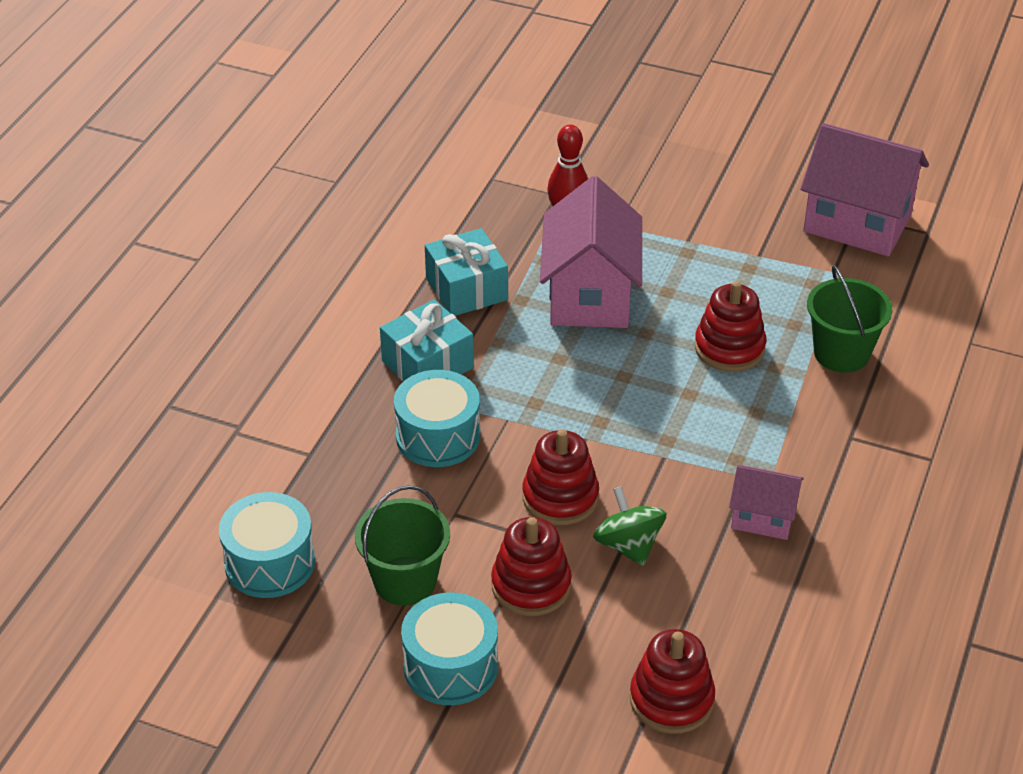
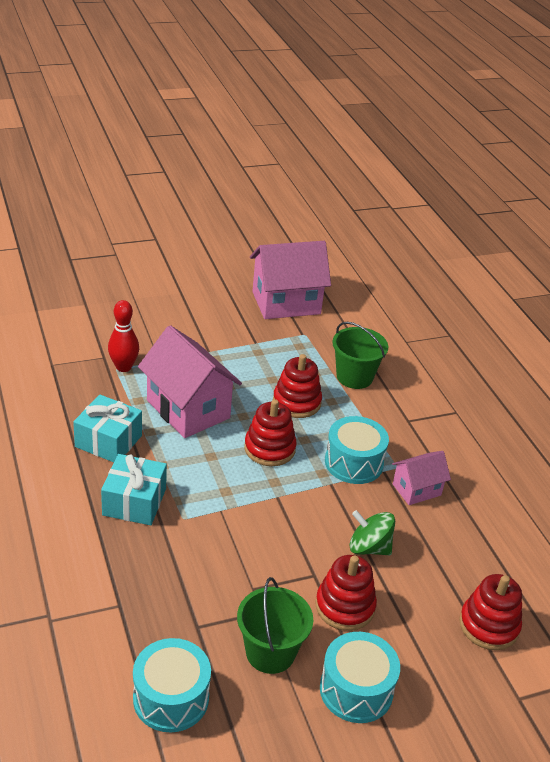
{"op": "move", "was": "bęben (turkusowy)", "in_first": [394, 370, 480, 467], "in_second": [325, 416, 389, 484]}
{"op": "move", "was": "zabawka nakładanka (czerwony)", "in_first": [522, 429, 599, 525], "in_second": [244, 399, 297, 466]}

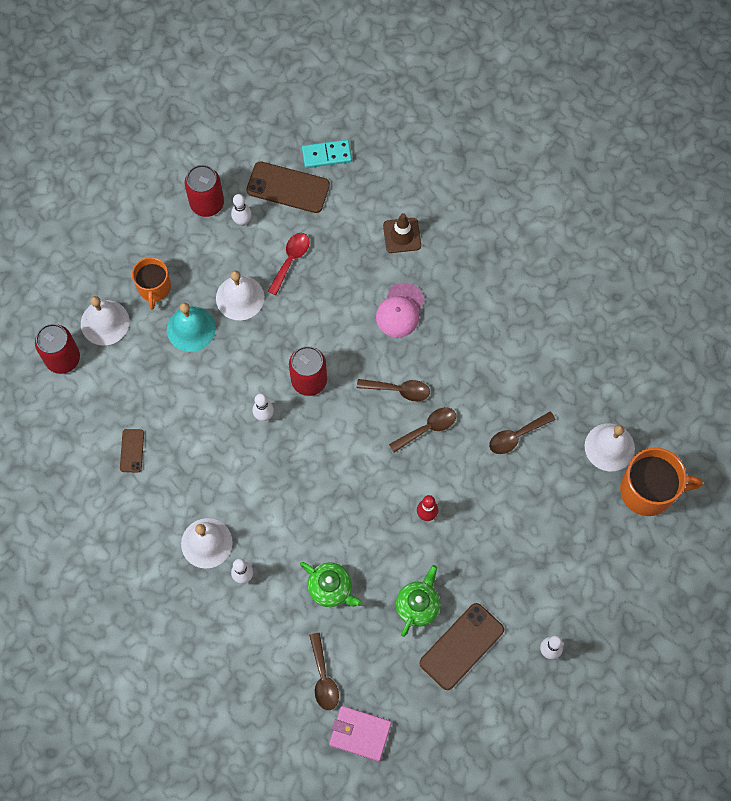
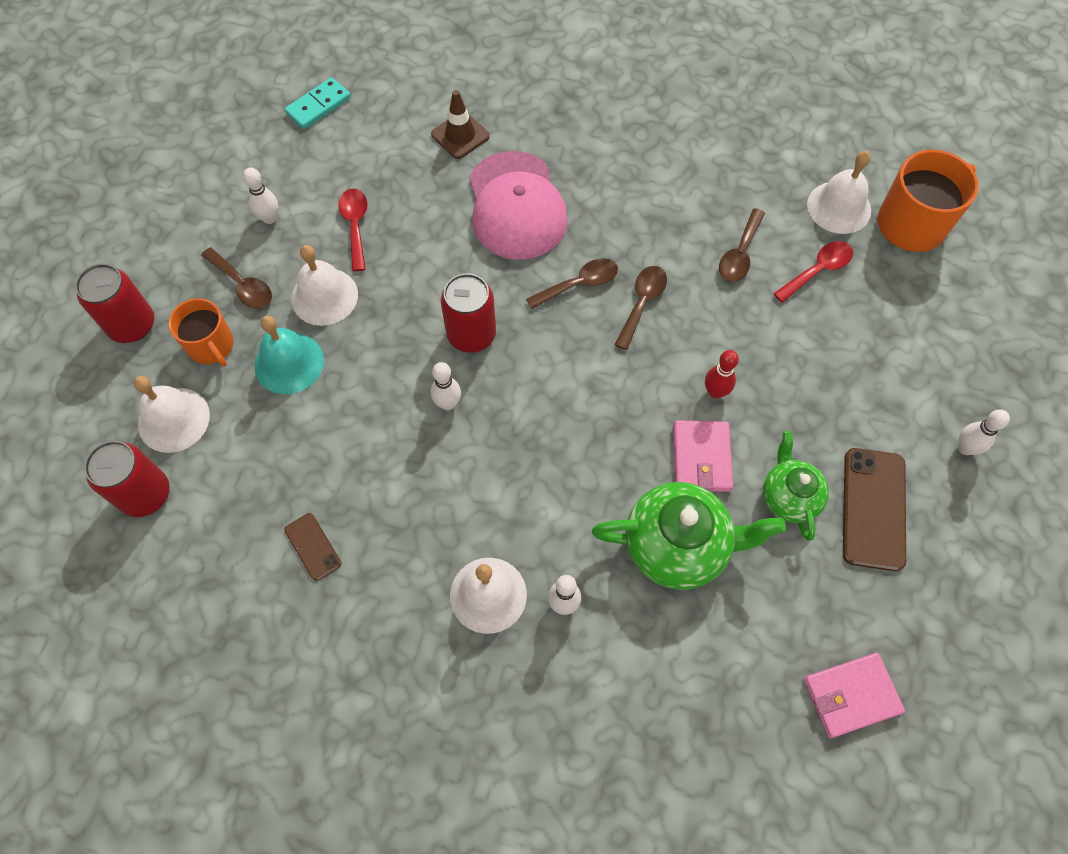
{"op": "delete", "was": "telefon (brązowy)", "in_first": [246, 161, 330, 213]}
{"op": "move", "was": "puszka (czerwony)", "in_first": [184, 165, 224, 217], "in_second": [75, 264, 154, 343]}
{"op": "resize", "was": "czapka (różowy)", "in_first": [376, 283, 425, 337], "in_second": [469, 151, 568, 260], "ratio": 1.67}
{"op": "resize", "was": "imbryk (zielony)", "in_first": [300, 562, 362, 607], "in_second": [592, 482, 786, 590], "ratio": 1.63}
{"op": "move", "was": "łyżka (brązowy)", "in_first": [309, 633, 339, 710], "in_second": [201, 247, 272, 308]}
{"op": "insert", "now": "łyżka (czerwony)", "in_second": [773, 241, 853, 303]}
{"op": "insert", "now": "portfel (różowy)", "in_second": [673, 420, 733, 492]}

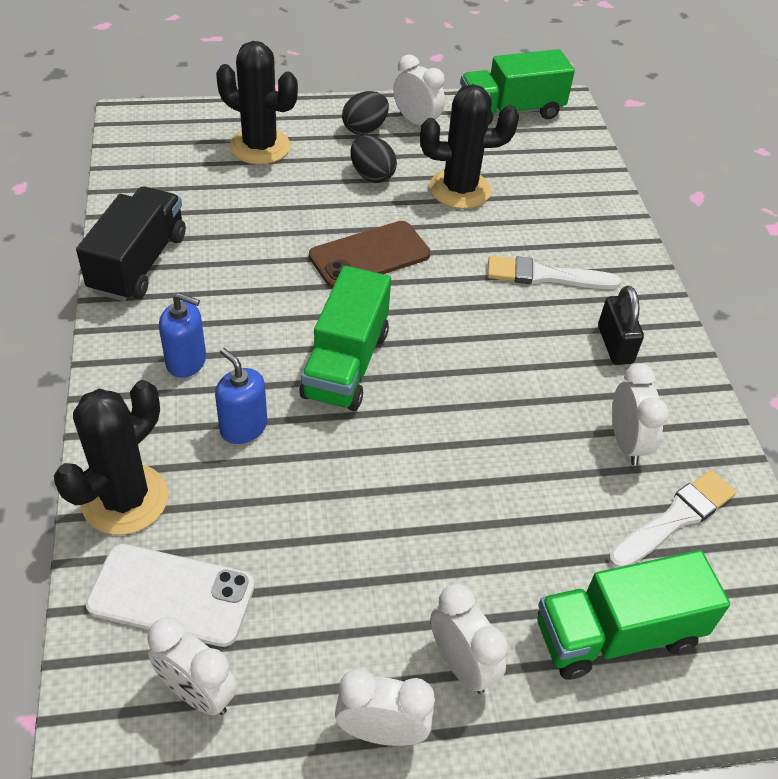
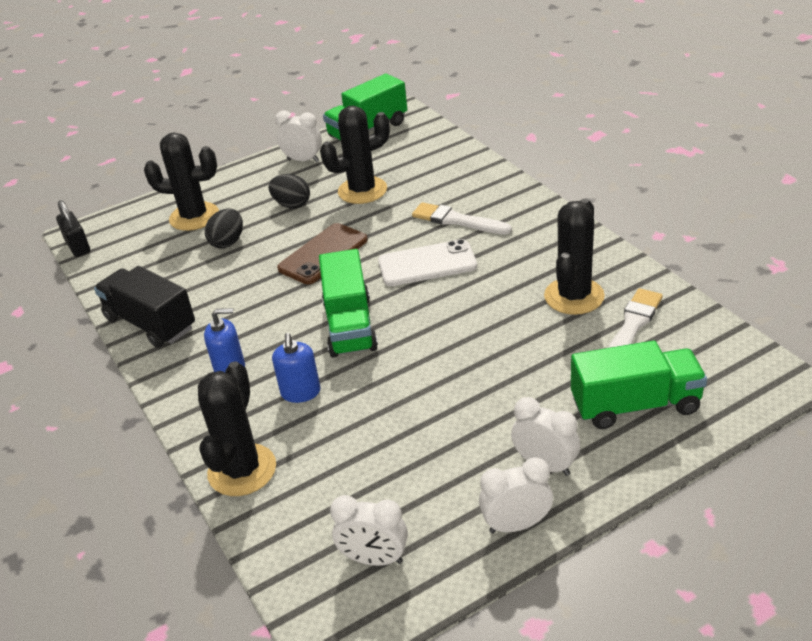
{"op": "move", "was": "jajko (czarny)", "in_first": [342, 91, 389, 135], "in_second": [205, 209, 243, 249]}
{"op": "rotate", "was": "ciężarówka (czarny)", "in_first": [76, 186, 186, 301], "in_second": [94, 266, 195, 348], "clockwise": -45}
{"op": "rotate", "was": "pędzel (biały)", "in_first": [487, 256, 621, 289], "in_second": [412, 202, 512, 234], "clockwise": 45}
{"op": "move", "was": "kłódka (czarny)", "in_first": [598, 286, 644, 365], "in_second": [56, 200, 90, 257]}
{"op": "rotate", "was": "dozownik mydła (niebieski)", "in_first": [215, 348, 267, 444], "in_second": [272, 333, 321, 403], "clockwise": -120}
{"op": "replace", "was": "budzik (biały)", "now": "kaktus (czarny)", "in_first": [612, 363, 669, 465], "in_second": [544, 199, 605, 315]}
{"op": "move", "was": "telefon (biały)", "in_first": [85, 544, 255, 647], "in_second": [378, 239, 477, 286]}
{"op": "rotate", "was": "ciężarówka (zielony)", "in_first": [537, 550, 730, 680], "in_second": [571, 340, 707, 429], "clockwise": -150}

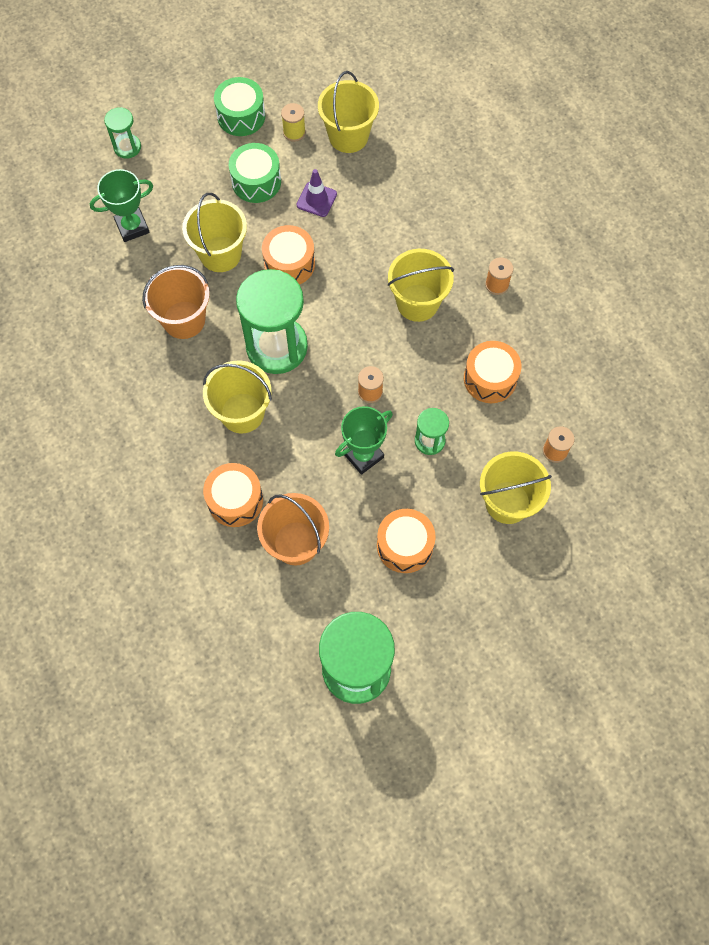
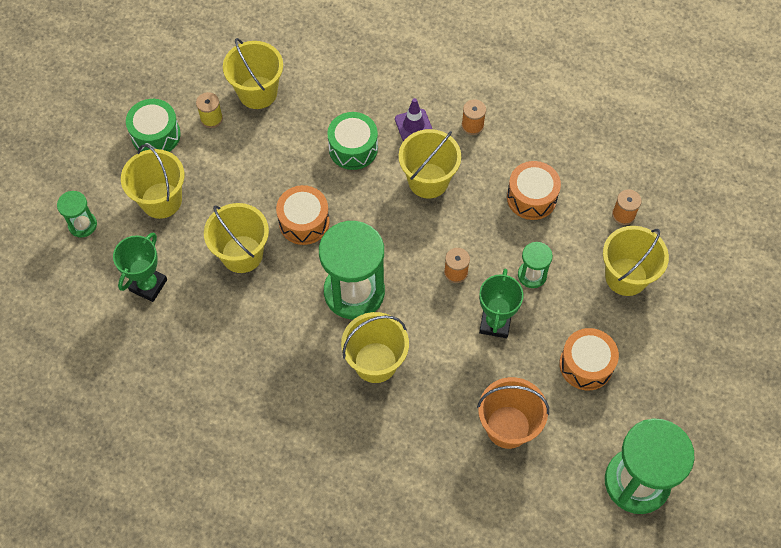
{"op": "move", "was": "bęben (zielony)", "in_first": [229, 143, 281, 203], "in_second": [327, 112, 378, 170]}
{"op": "move", "was": "pachołek (fioletowy)", "in_first": [297, 169, 337, 217], "in_second": [395, 98, 432, 141]}
{"op": "delete", "was": "wiadro (pomarańczowy)", "in_first": [142, 265, 210, 339]}
{"op": "delete", "was": "bęben (pomarańczowy)", "in_first": [203, 463, 263, 527]}
{"op": "insert", "now": "wiadro (żółty)", "in_second": [121, 144, 184, 219]}

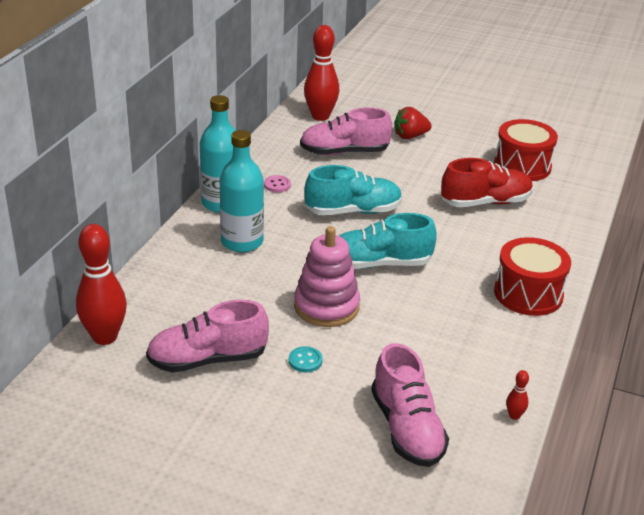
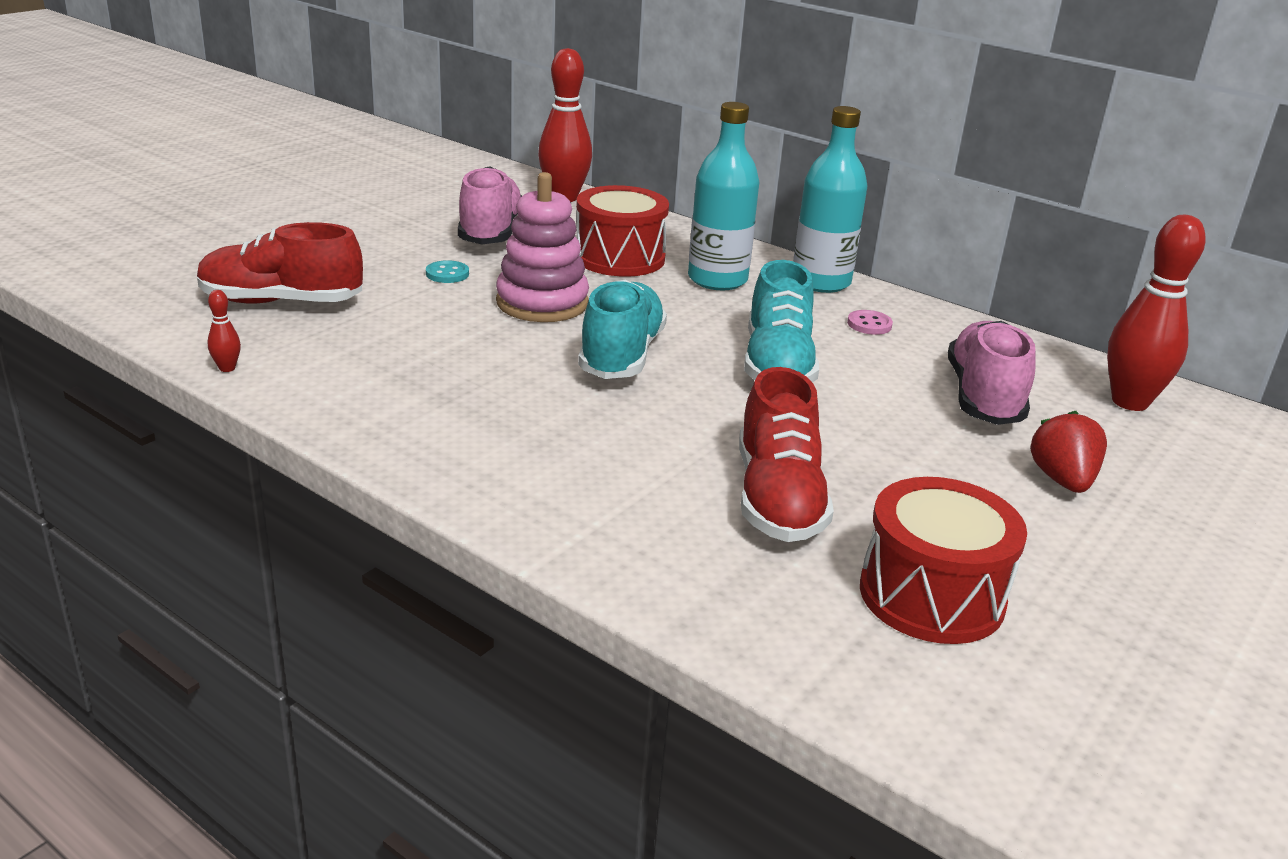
{"op": "move", "was": "bęben (czerwony)", "in_first": [494, 237, 571, 316], "in_second": [576, 185, 669, 277]}
{"op": "recolor", "was": "but (różowy)", "now": "but (czerwony)", "in_first": [371, 343, 449, 467], "in_second": [197, 222, 363, 303]}

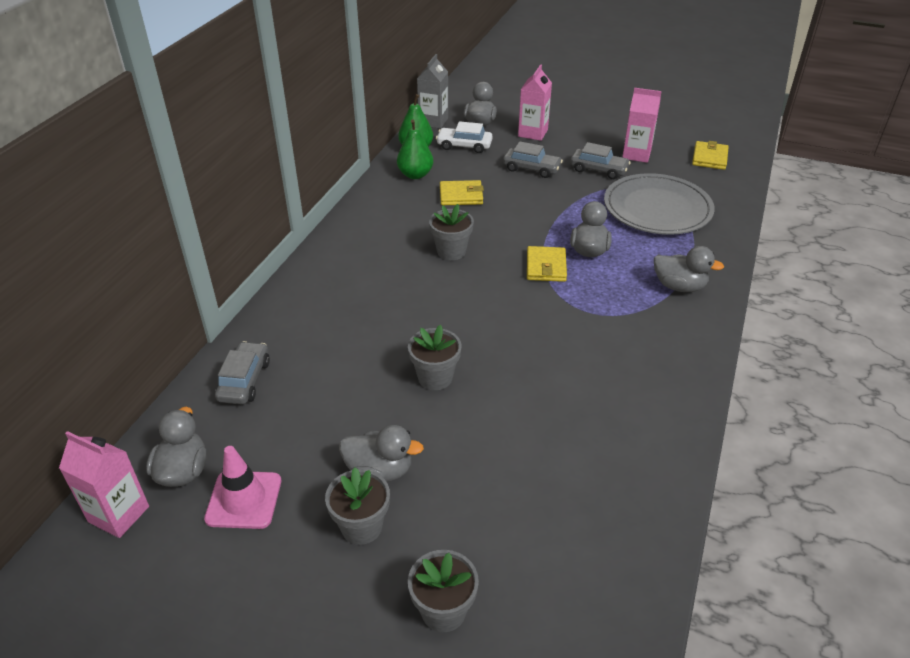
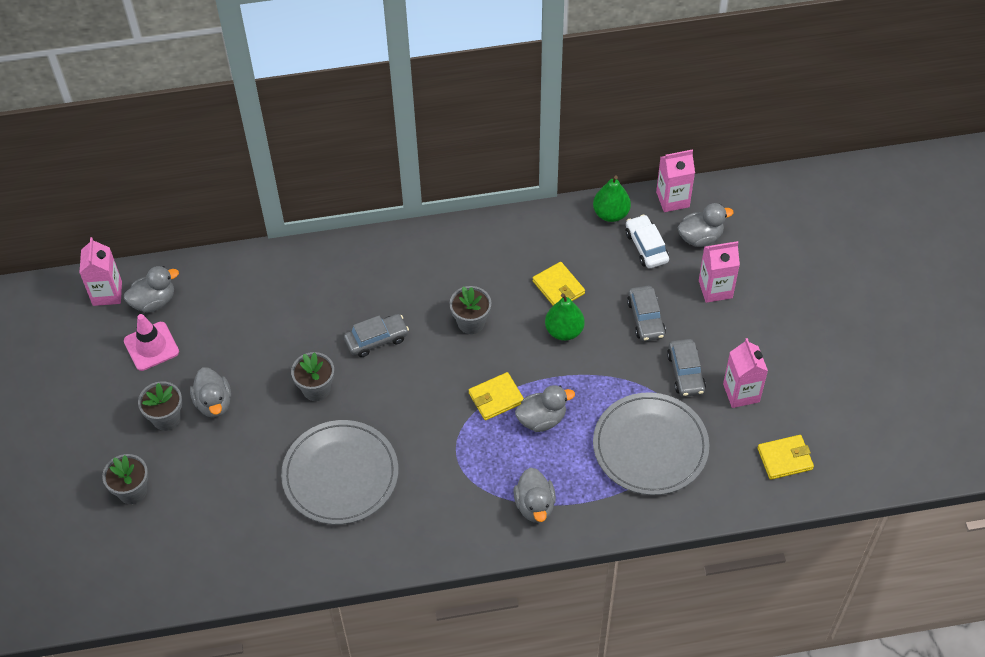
{"op": "recolor", "was": "karton mleka (szary)", "now": "karton mleka (różowy)", "in_first": [417, 54, 448, 129], "in_second": [656, 149, 695, 212]}
{"op": "move", "was": "gruszka (zielony)", "in_first": [397, 119, 433, 179], "in_second": [545, 293, 585, 341]}
{"op": "move", "was": "samochód (szary)", "in_first": [215, 341, 270, 404], "in_second": [344, 314, 409, 357]}
{"op": "insert", "now": "talerz (szary)", "in_second": [281, 420, 398, 525]}

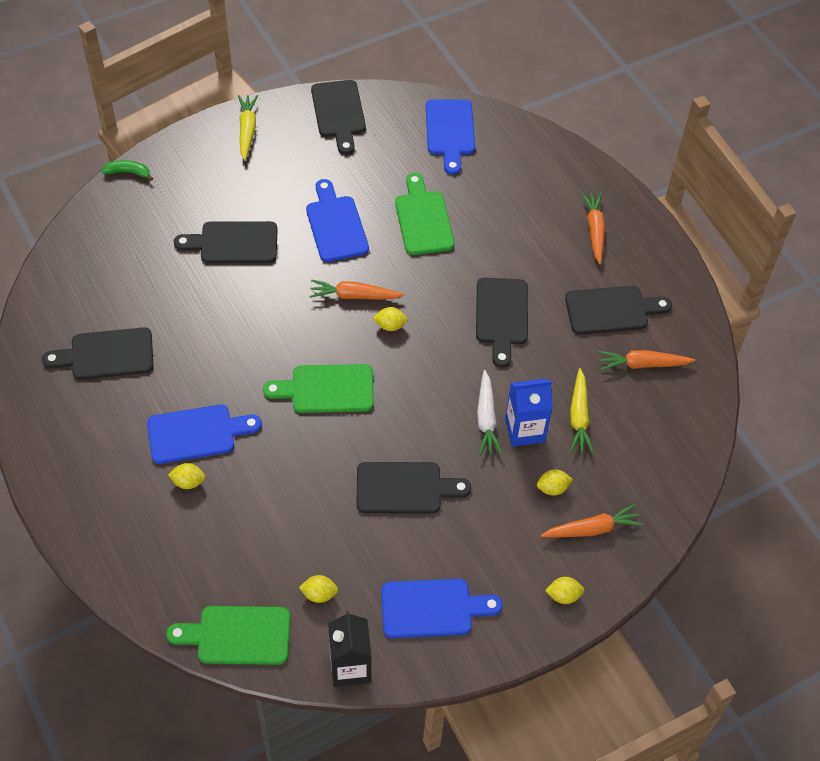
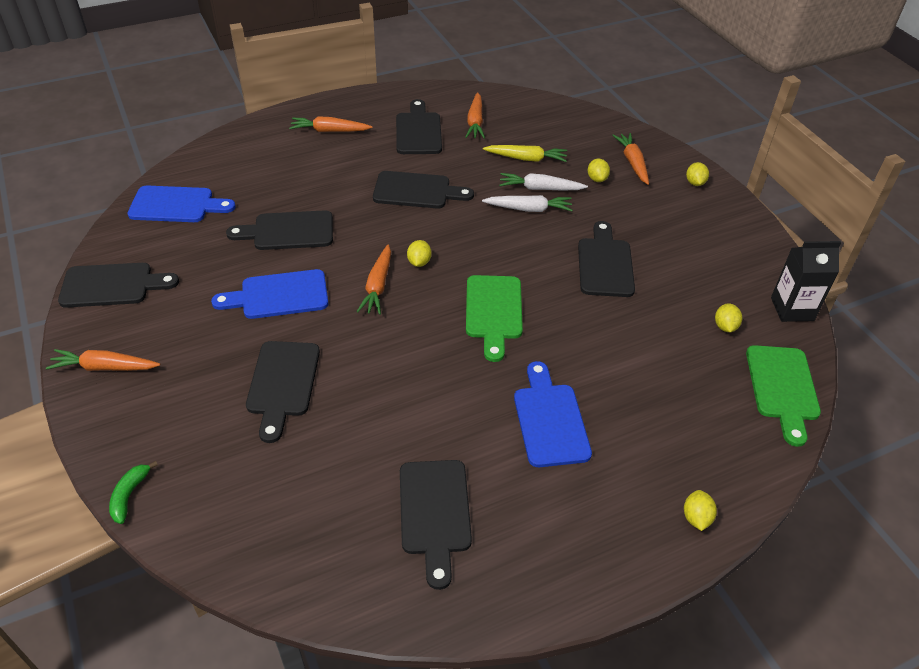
{"op": "recolor", "was": "marchewka (żółty)", "now": "marchewka (pomarańczowy)", "in_first": [238, 95, 258, 161], "in_second": [46, 349, 160, 371]}
{"op": "recolor", "was": "deska do krojenia (zielony)", "now": "deska do krojenia (czarny)", "in_first": [395, 173, 454, 255], "in_second": [226, 210, 333, 250]}
{"op": "replace", "was": "karton mleka (niebieski)", "now": "marchewka (biały)", "in_first": [505, 379, 553, 447], "in_second": [499, 173, 588, 191]}
{"op": "move", "was": "cytryna (żółty)", "in_first": [168, 463, 206, 489], "in_second": [684, 490, 717, 531]}
{"op": "delete", "was": "deska do krojenia (niebieski)", "in_first": [381, 579, 502, 638]}

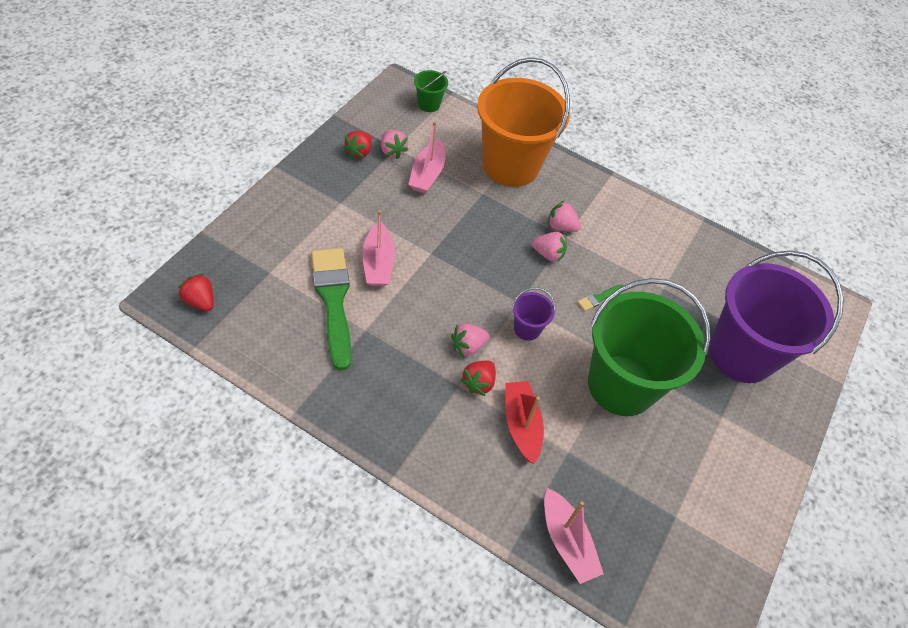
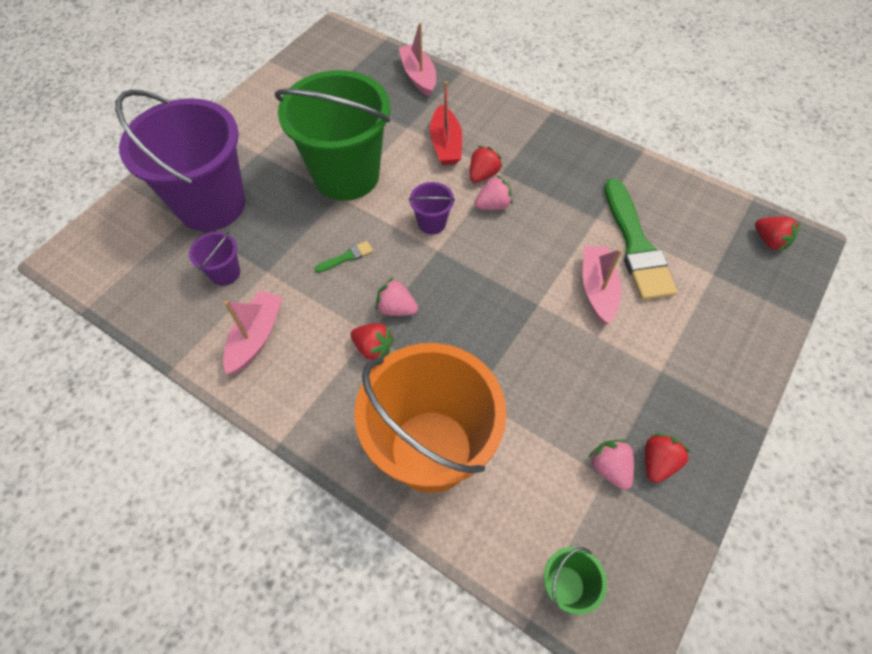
{"op": "move", "was": "łódka (różowy)", "in_first": [408, 121, 445, 193], "in_second": [223, 290, 283, 374]}
{"op": "recolor", "was": "truskawka (różowy)", "now": "truskawka (czerwony)", "in_first": [548, 200, 581, 232], "in_second": [351, 323, 394, 360]}
{"op": "insert", "now": "wiadro (fioletowy)", "in_second": [189, 232, 240, 286]}

